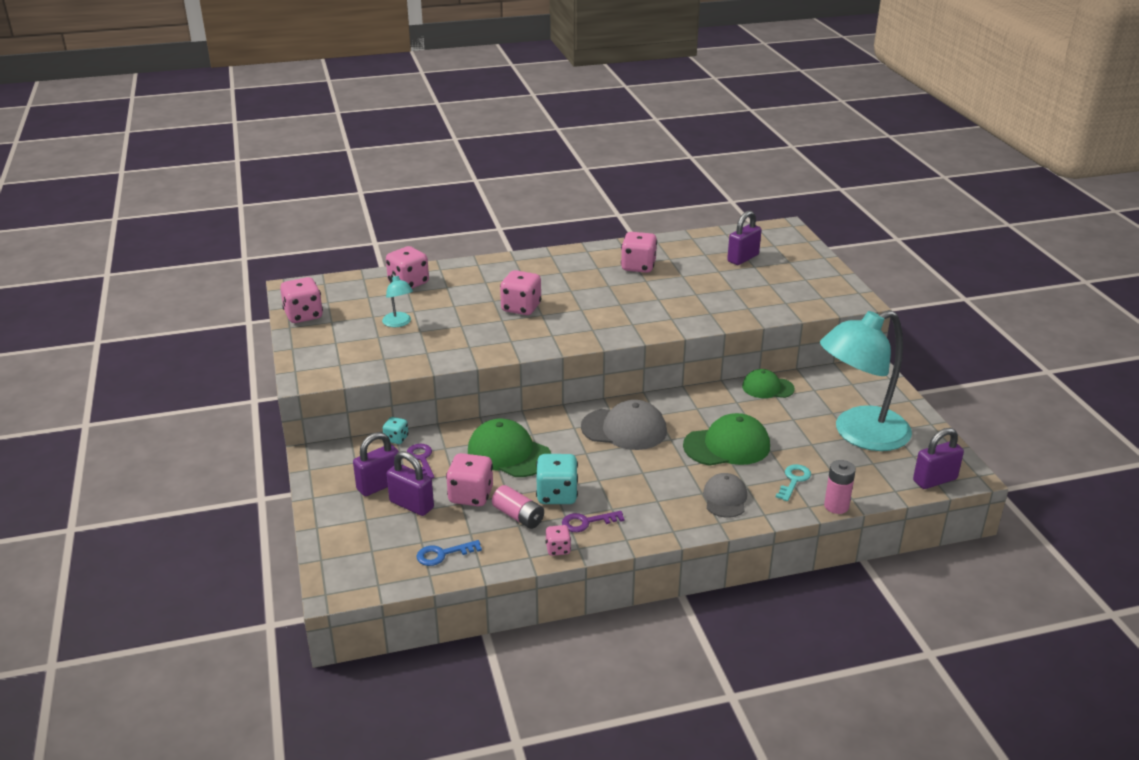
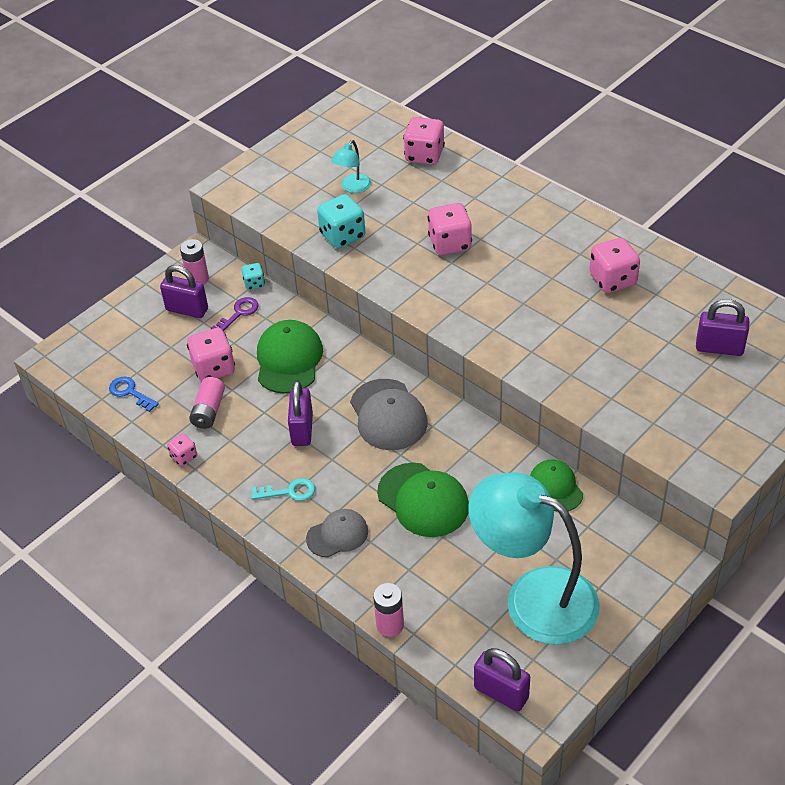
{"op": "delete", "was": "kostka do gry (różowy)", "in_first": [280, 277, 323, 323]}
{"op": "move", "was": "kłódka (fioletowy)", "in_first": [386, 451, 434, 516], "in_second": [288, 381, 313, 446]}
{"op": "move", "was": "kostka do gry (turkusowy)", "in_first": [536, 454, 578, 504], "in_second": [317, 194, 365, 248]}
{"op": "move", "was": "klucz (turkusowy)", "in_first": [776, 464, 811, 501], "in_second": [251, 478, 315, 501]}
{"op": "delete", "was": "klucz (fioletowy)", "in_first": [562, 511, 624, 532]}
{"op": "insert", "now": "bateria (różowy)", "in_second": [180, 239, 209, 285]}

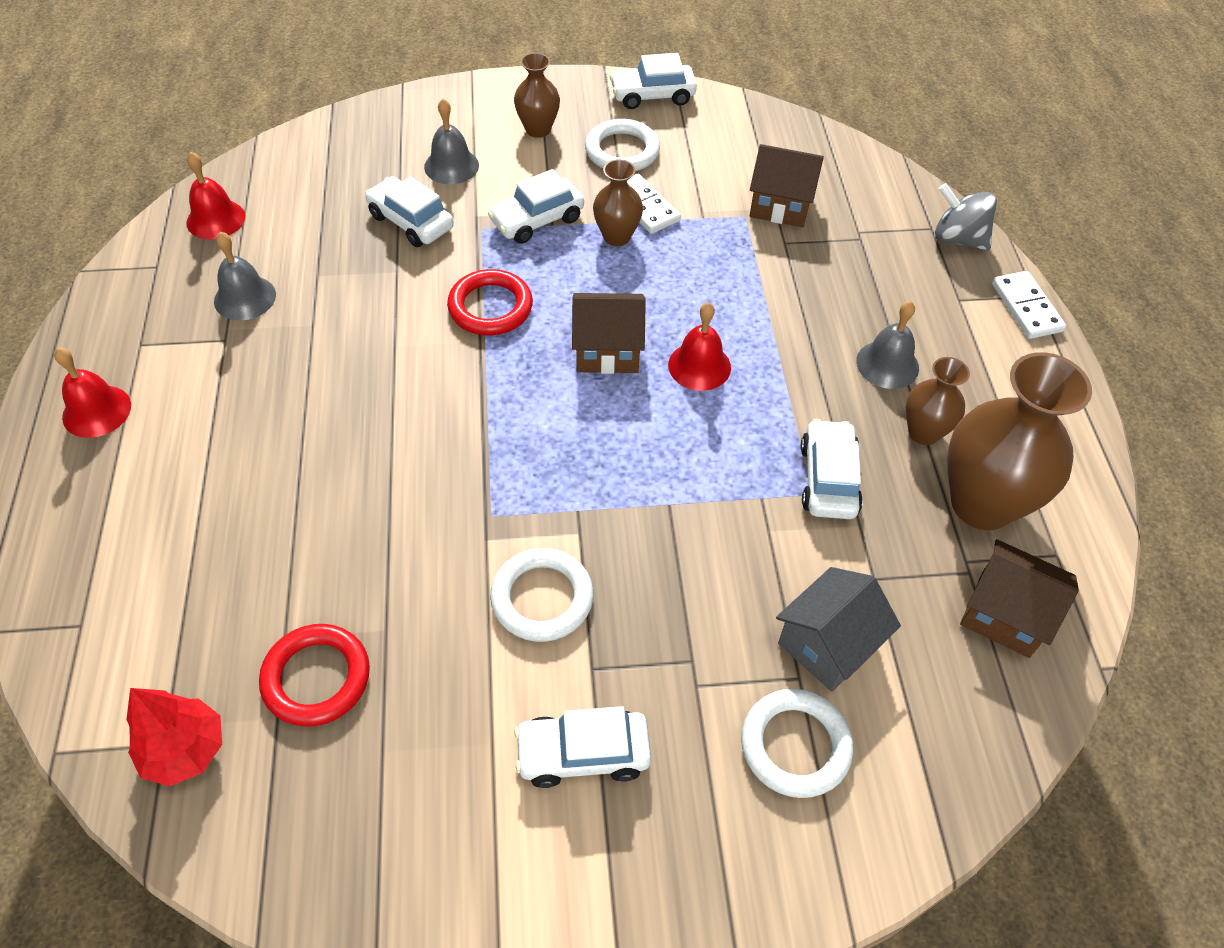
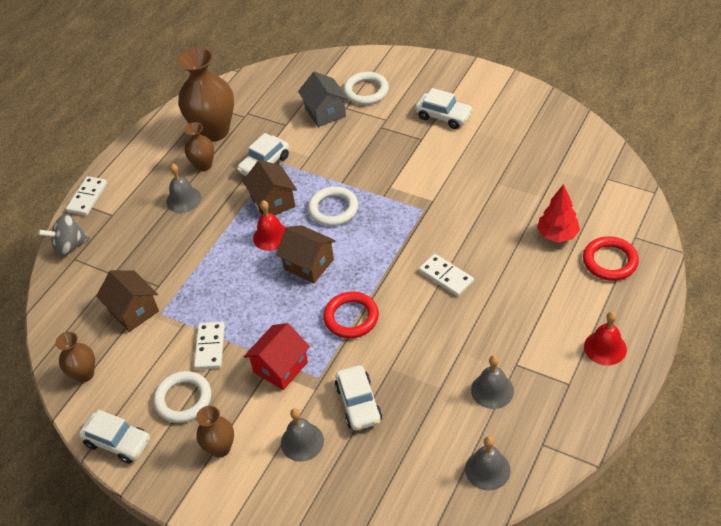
{"op": "recolor", "was": "dzwonek (czerwony)", "now": "dzwonek (szary)", "in_first": [187, 152, 245, 239], "in_second": [465, 436, 510, 491]}
{"op": "move", "was": "wazon (brązowy)", "in_first": [593, 159, 643, 246], "in_second": [55, 332, 95, 383]}
{"op": "replace", "was": "samochód (biały)", "now": "domek (czerwony)", "in_first": [488, 169, 584, 244], "in_second": [244, 323, 310, 390]}
{"op": "rotate", "was": "bączek (szary)", "in_first": [935, 183, 997, 251], "in_second": [38, 214, 90, 257], "clockwise": 90}
{"op": "move", "was": "domek (brązowy)", "in_first": [960, 539, 1079, 658], "in_second": [243, 160, 297, 215]}
{"op": "move", "was": "pierścień (biały)", "in_first": [490, 548, 594, 642], "in_second": [308, 186, 358, 226]}
{"op": "rotate", "was": "domek (szary)", "in_first": [776, 567, 901, 692], "in_second": [298, 71, 348, 127], "clockwise": 75}
{"op": "move", "was": "pierścień (czerwony)", "in_first": [259, 624, 370, 727], "in_second": [583, 236, 639, 281]}
{"op": "move", "was": "drzewko (czerwony)", "in_first": [126, 688, 222, 786], "in_second": [537, 184, 580, 243]}
{"op": "insert", "now": "kostka domina (biały)", "in_second": [419, 254, 474, 296]}

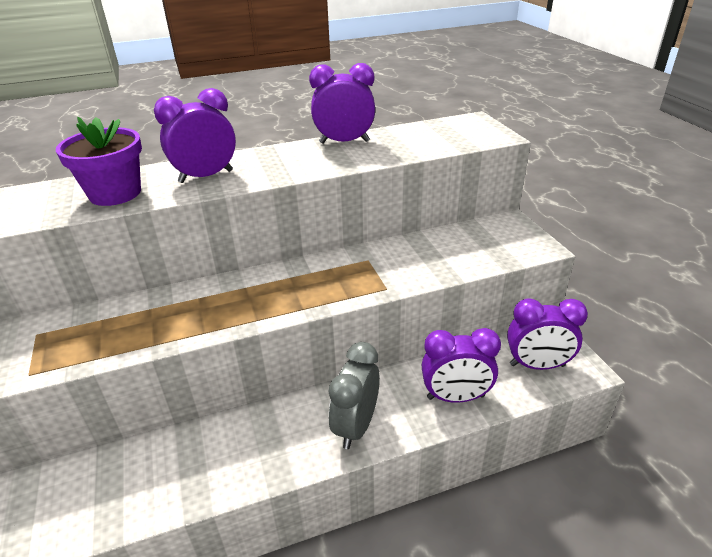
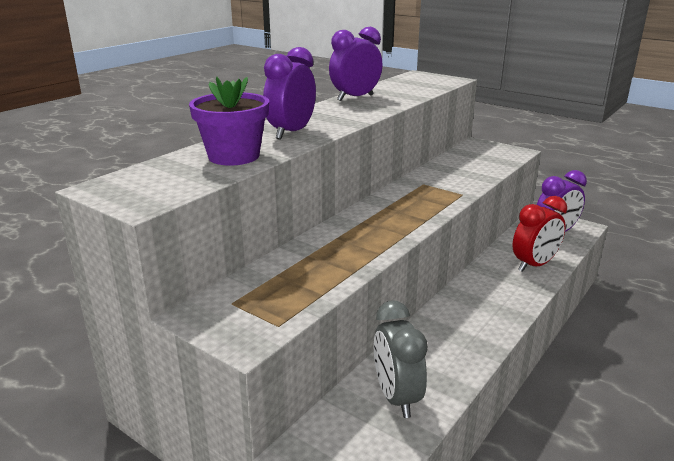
{"op": "recolor", "was": "budzik (fioletowy)", "now": "budzik (czerwony)", "in_first": [422, 328, 501, 403], "in_second": [512, 196, 567, 272]}
{"op": "move", "was": "budzik (szary)", "in_first": [329, 342, 380, 449], "in_second": [374, 300, 428, 418]}

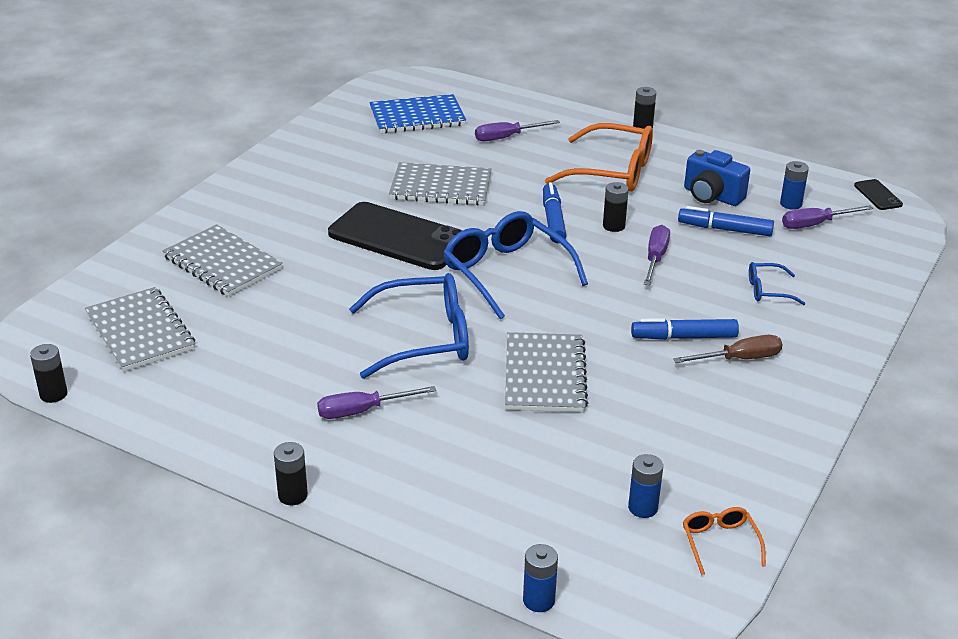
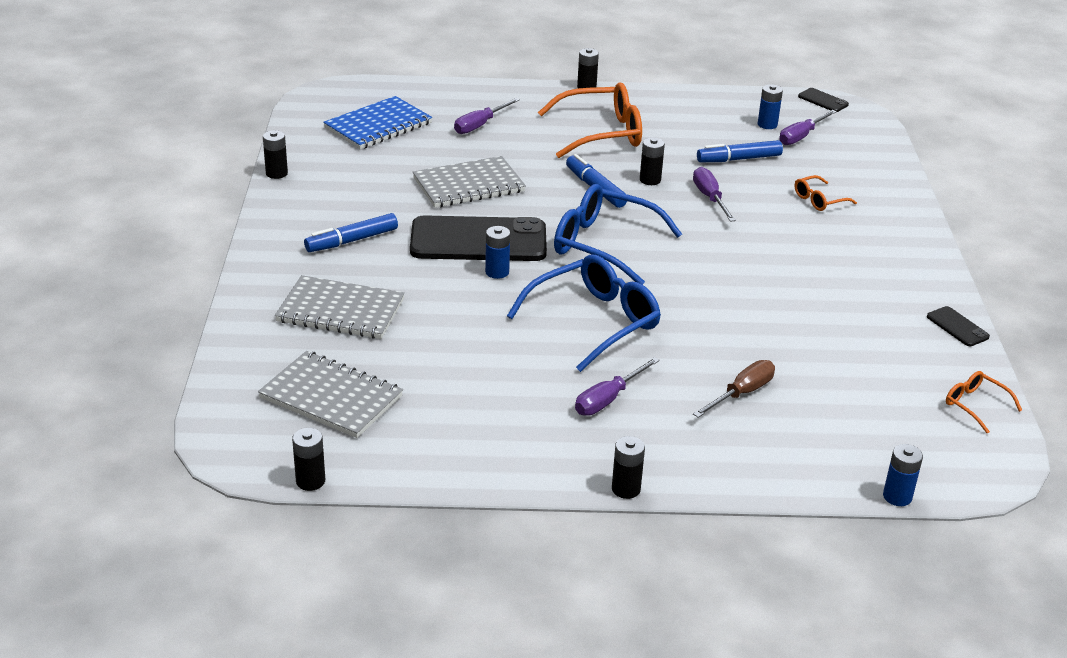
{"op": "delete", "was": "aparat fotograficzny (niebieski)", "in_first": [684, 150, 750, 206]}
{"op": "recolor", "was": "okulary (niebieski)", "now": "okulary (pomarańczowy)", "in_first": [749, 262, 805, 305], "in_second": [795, 175, 857, 211]}
{"op": "move", "was": "flamaster (niebieski)", "in_first": [631, 318, 739, 340], "in_second": [304, 213, 398, 252]}
{"op": "delete", "was": "zeszyt (szary)", "in_first": [505, 332, 588, 412]}
{"op": "move", "was": "śrubokręt (brązowy)", "in_first": [673, 335, 782, 363], "in_second": [693, 360, 775, 418]}
{"op": "move", "was": "bateria (niebieski)", "in_first": [628, 454, 663, 518], "in_second": [485, 226, 510, 279]}
{"op": "insert", "now": "bateria (czarny)", "in_second": [263, 130, 288, 179]}
{"op": "insert", "now": "telefon (czarny)", "in_second": [927, 306, 990, 346]}

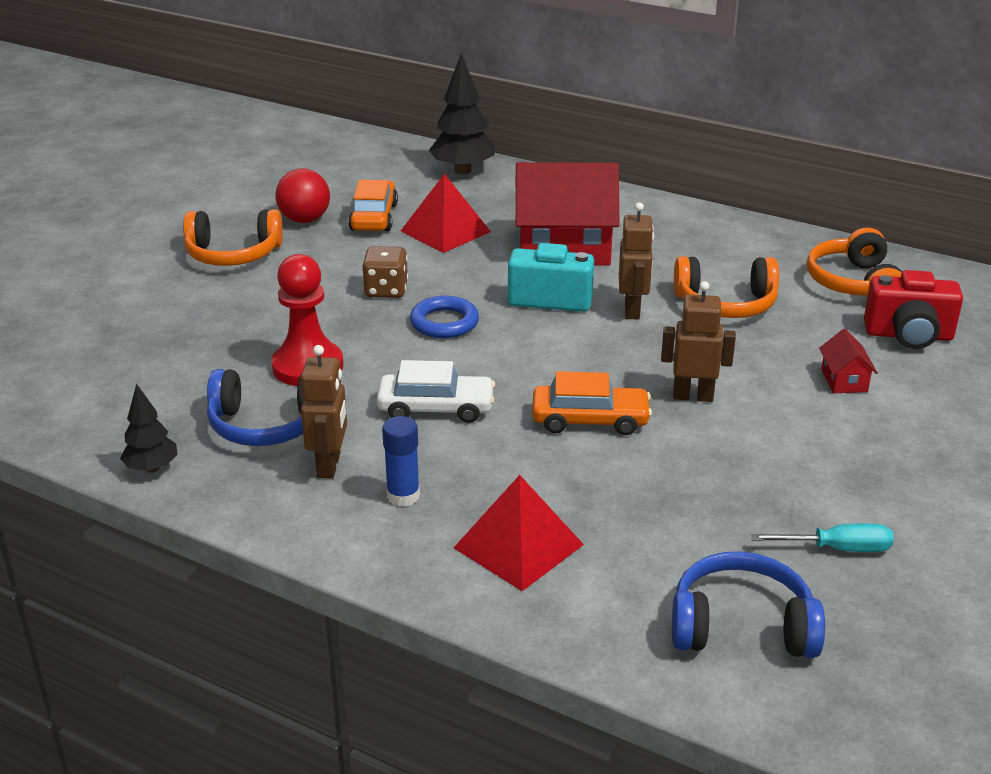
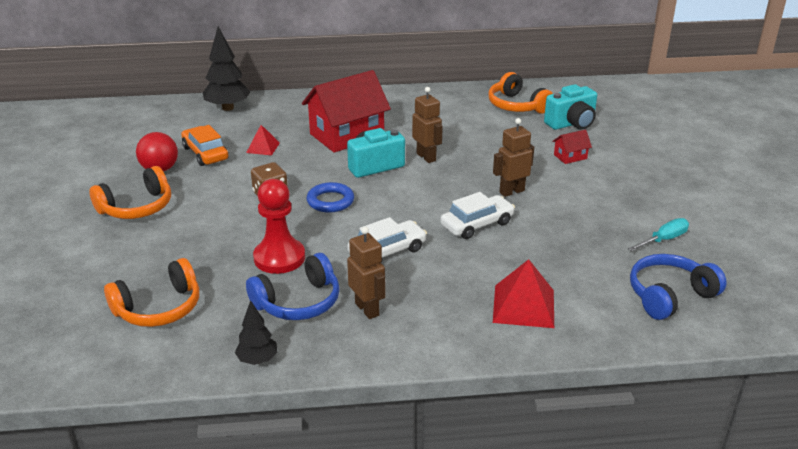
{"op": "resize", "was": "piramida (czerwony)", "in_first": [401, 174, 491, 253], "in_second": [246, 125, 280, 155], "ratio": 0.59}
{"op": "move", "was": "słuchawki (pomarańczowy)", "in_first": [674, 256, 779, 318], "in_second": [104, 258, 199, 327]}
{"op": "recolor", "was": "aparat fotograficzny (czerwony)", "now": "aparat fotograficzny (turkusowy)", "in_first": [864, 270, 963, 349], "in_second": [544, 84, 597, 130]}
{"op": "rotate", "was": "domek (czerwony)", "in_first": [819, 329, 878, 393], "in_second": [552, 130, 592, 164], "clockwise": -75}
{"op": "recolor", "was": "samochód (pomarańczowy)", "now": "samochód (biały)", "in_first": [532, 371, 652, 435], "in_second": [440, 192, 515, 239]}
{"op": "delete", "was": "klej w sztyfcie (niebieski)", "in_first": [382, 416, 420, 507]}

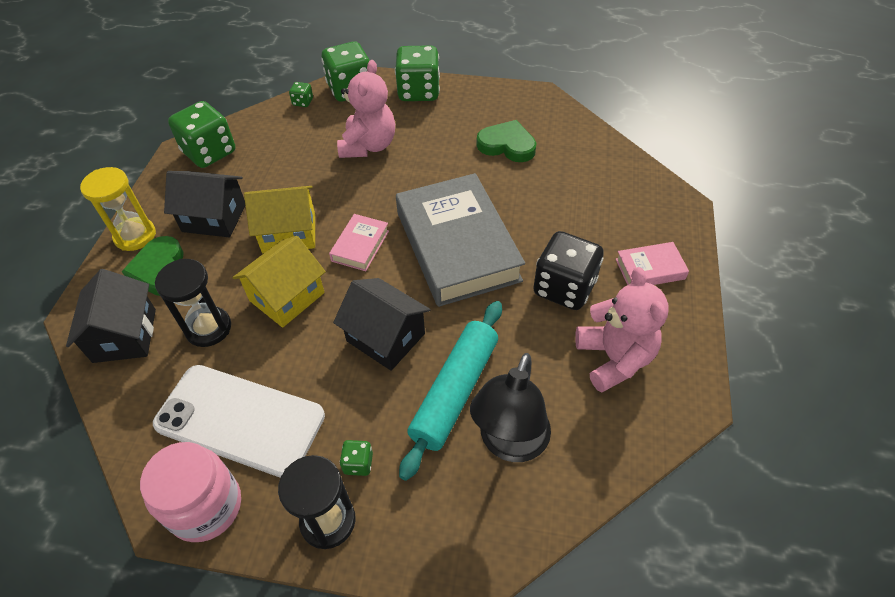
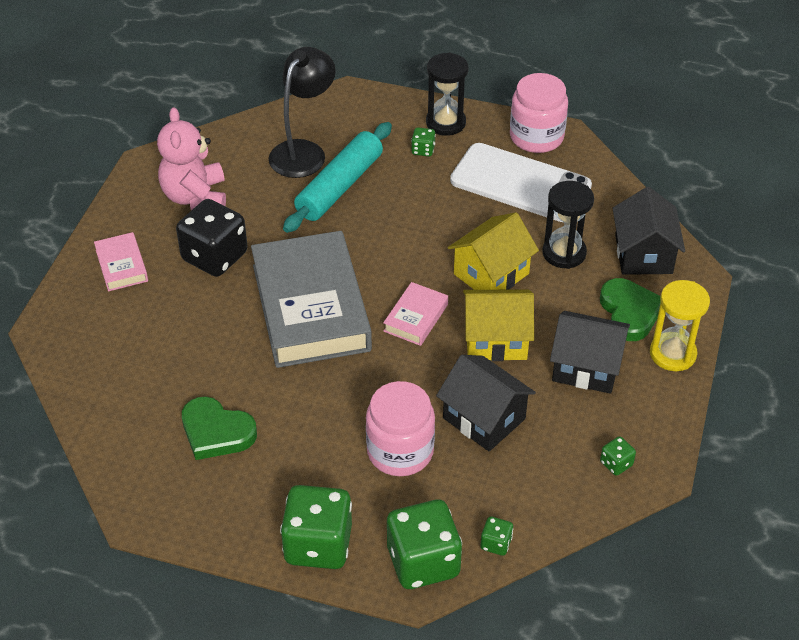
{"op": "replace", "was": "miś (różowy)", "now": "słoik (różowy)", "in_first": [337, 60, 395, 158], "in_second": [366, 381, 435, 476]}
{"op": "resize", "was": "kostka do gry (zielony)", "in_first": [168, 101, 235, 168], "in_second": [600, 436, 636, 476], "ratio": 0.44}
{"op": "rotate", "was": "książka (różowy)", "in_first": [616, 242, 689, 285], "in_second": [94, 232, 148, 291], "clockwise": 75}
{"op": "move", "was": "domek (czarny)", "in_first": [333, 278, 431, 371], "in_second": [436, 355, 536, 451]}

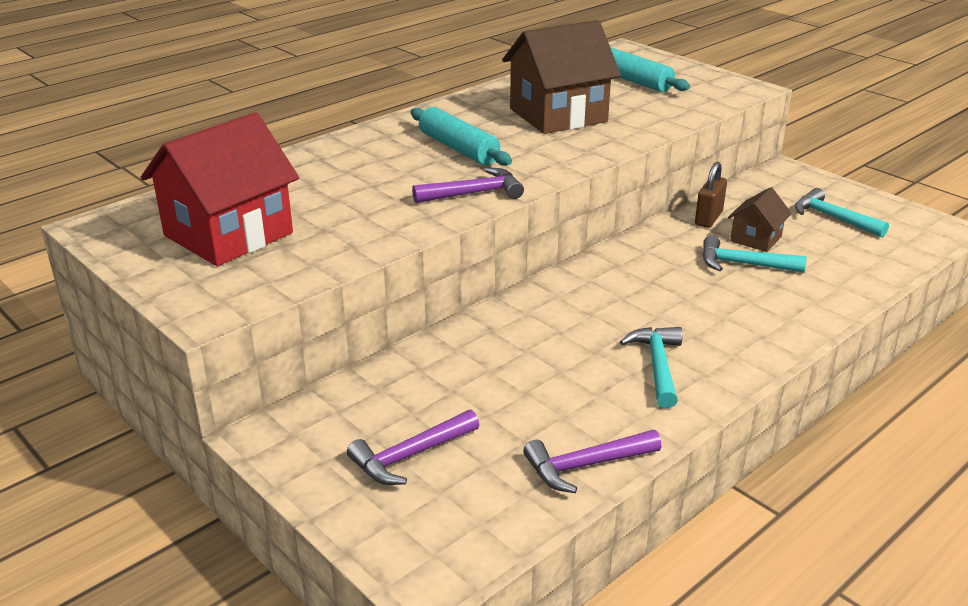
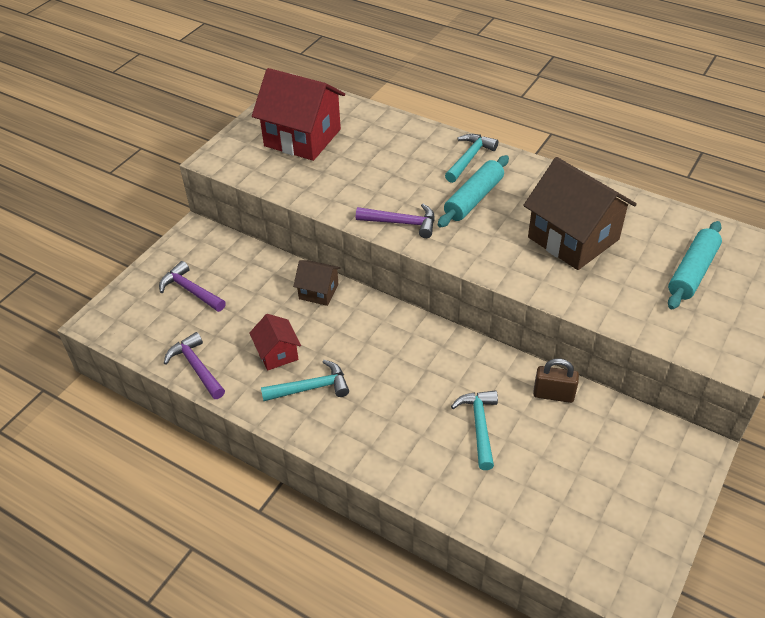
{"op": "rotate", "was": "młotek (fioletowy)", "in_first": [412, 168, 524, 203], "in_second": [356, 204, 435, 238], "clockwise": -45}
{"op": "move", "was": "domek (brązowy)", "in_first": [728, 187, 792, 252], "in_second": [293, 260, 341, 306]}
{"op": "move", "was": "młotek (turkusowy)", "in_first": [795, 188, 889, 237], "in_second": [445, 134, 498, 183]}
{"op": "insert", "now": "domek (czerwony)", "in_second": [249, 314, 301, 371]}

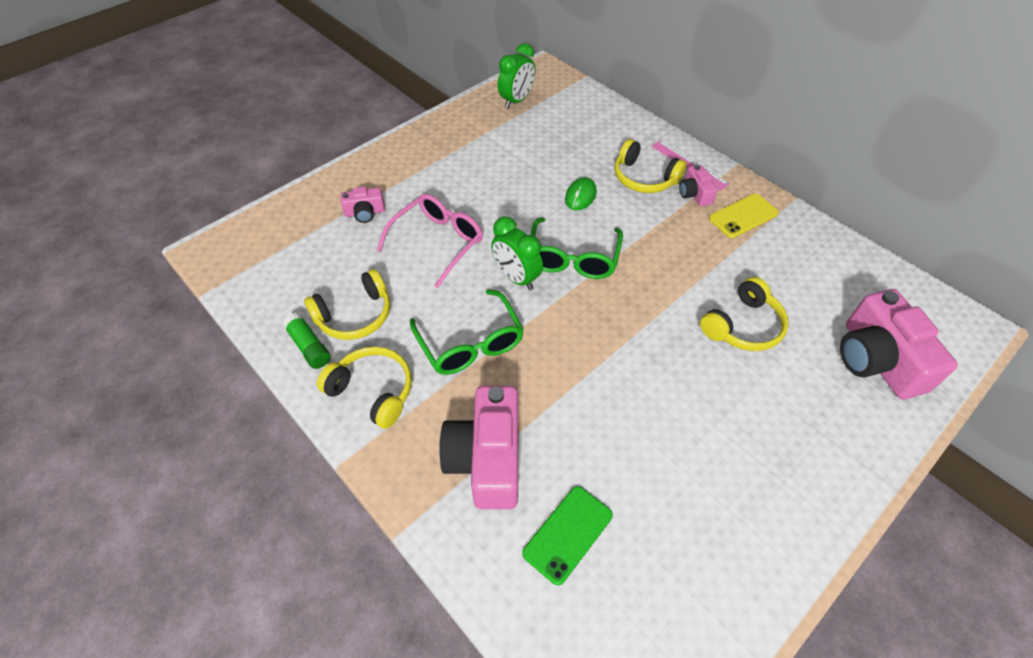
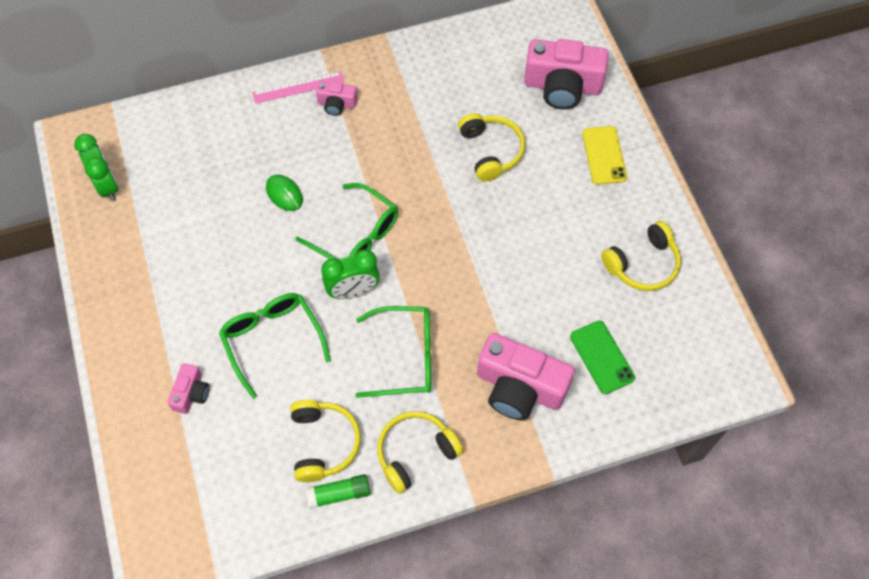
{"op": "move", "was": "słuchawki (żółty)", "in_first": [614, 139, 687, 193], "in_second": [601, 221, 681, 291]}
{"op": "recolor", "was": "okulary (różowy)", "now": "okulary (zielony)", "in_first": [377, 194, 483, 288], "in_second": [219, 293, 331, 398]}
{"op": "move", "was": "telefon (żółty)", "in_first": [709, 194, 779, 238], "in_second": [582, 126, 627, 185]}

